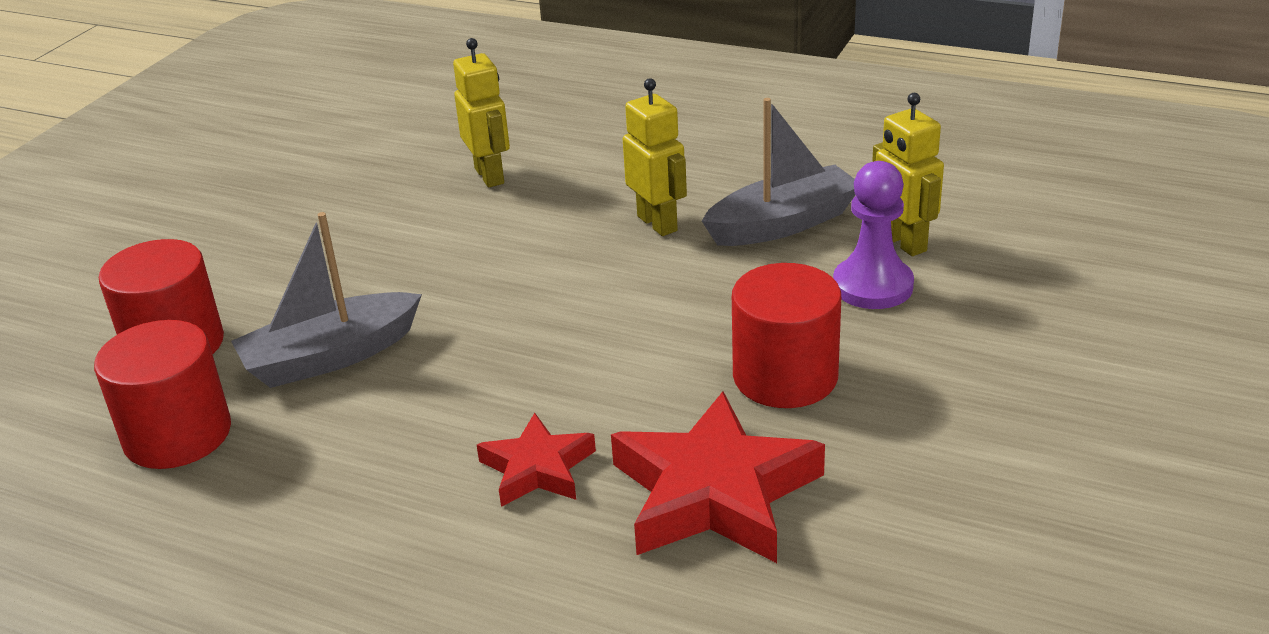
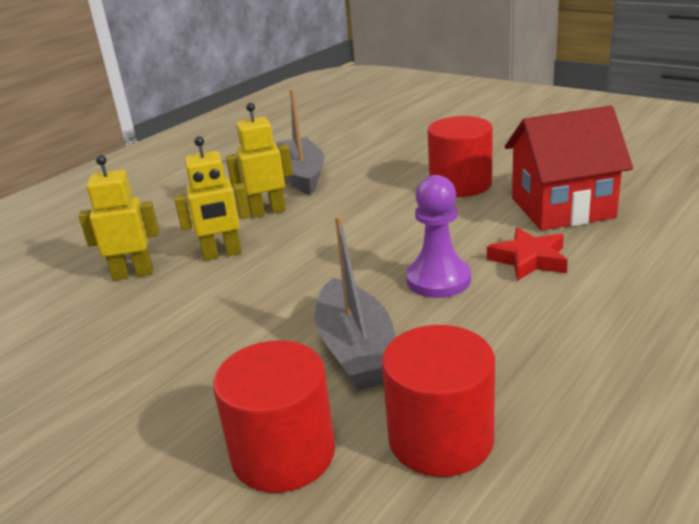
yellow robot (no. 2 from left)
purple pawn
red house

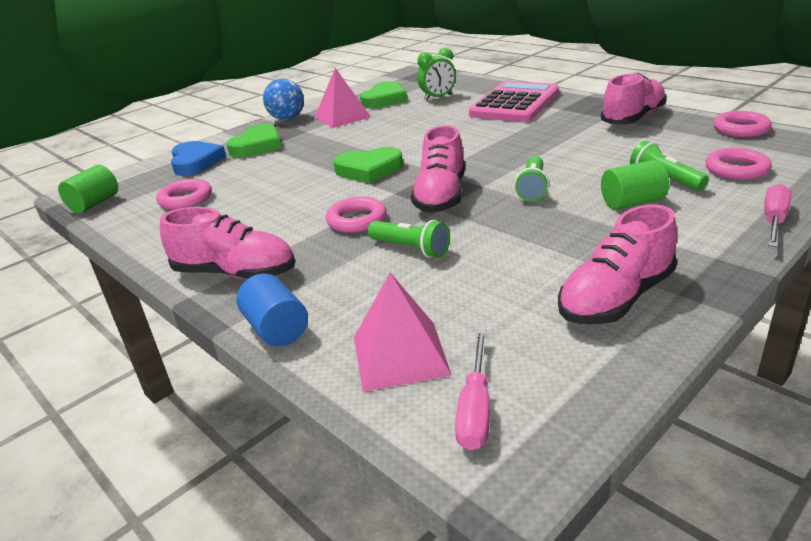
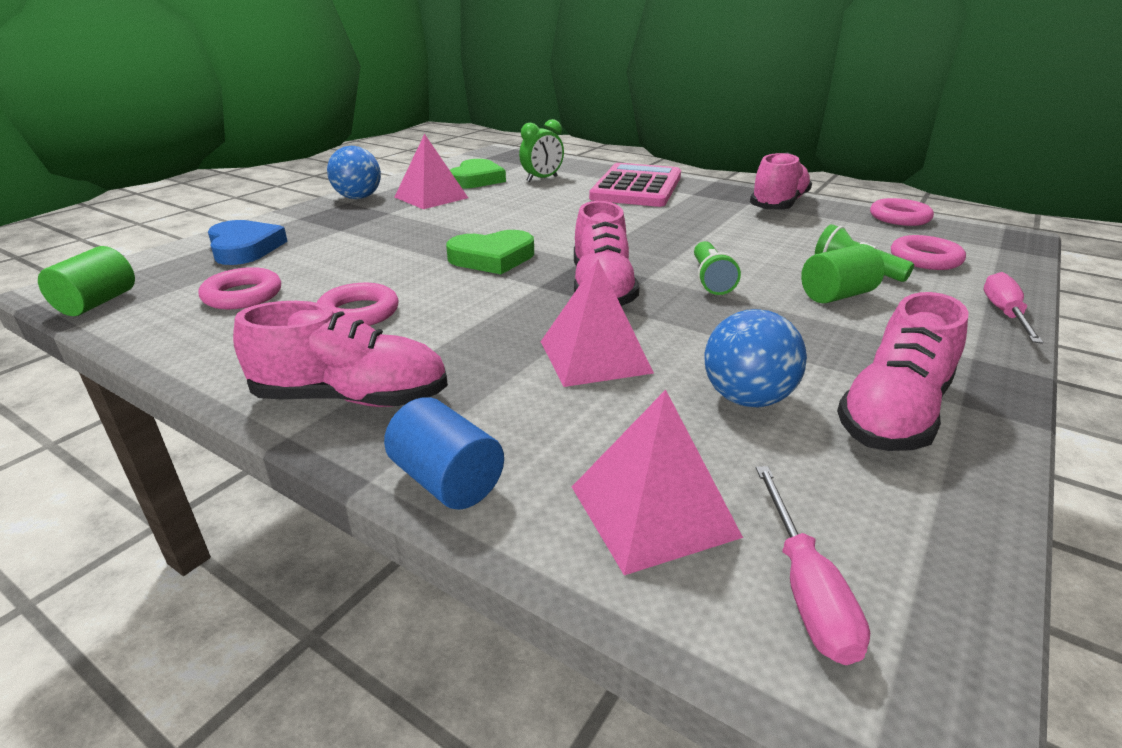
pink ring (no. 2 from left)
pink pyramid (no. 2 from left)
blue ball (no. 2 from left)
green heart (no. 1 from left in the first image)

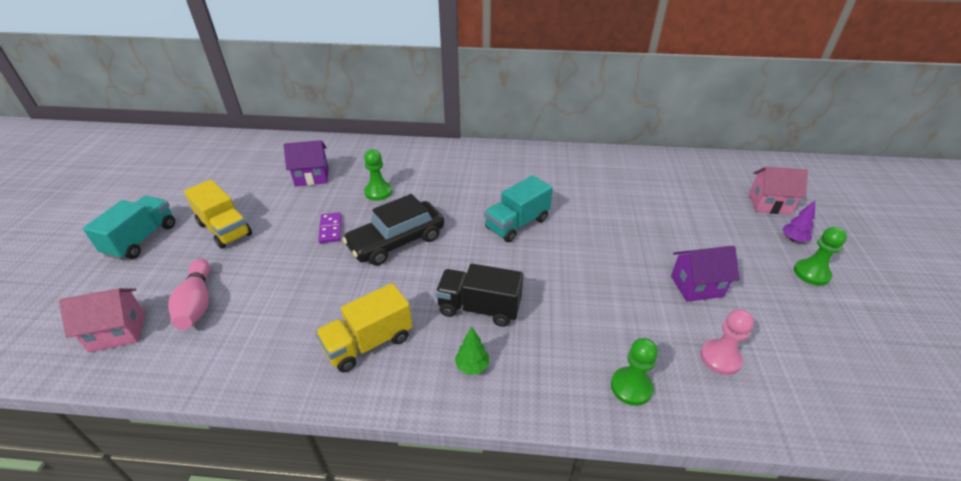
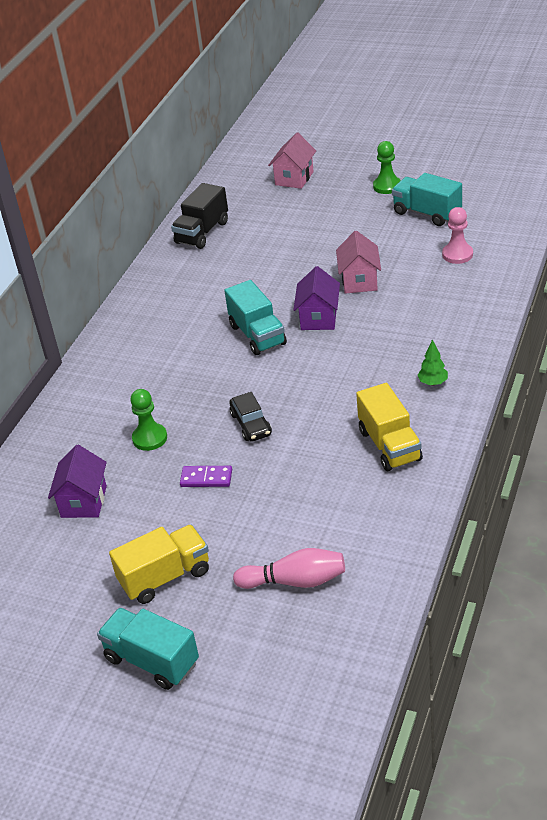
black truck
black car
purple house (no. 2 from left)
pink house (no. 2 from left)
turquoise truck (no. 3 from left)
green pawn (no. 2 from left in the first image)
purple tree

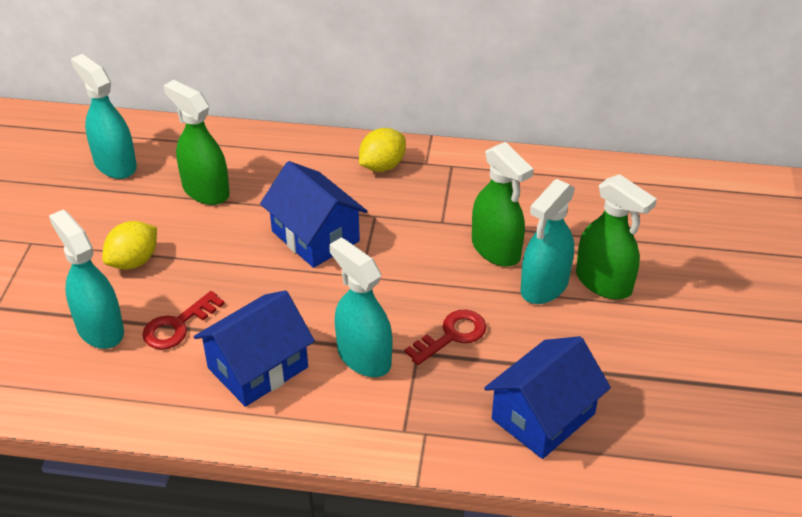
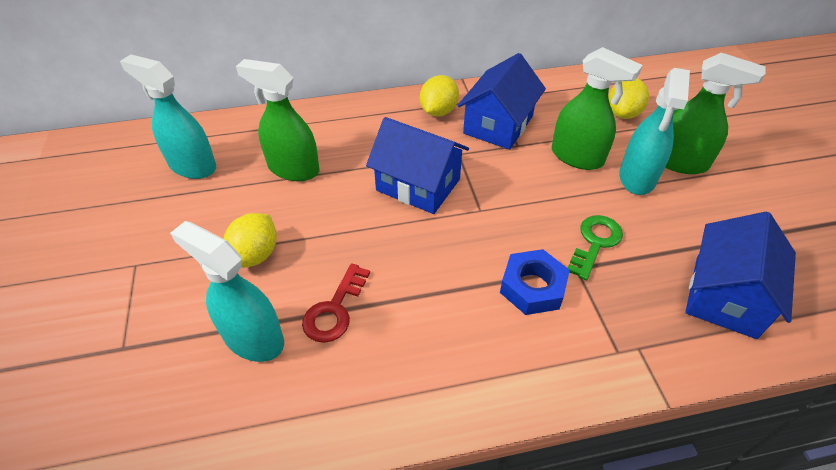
blue house (no. 2 from left)
blue nut
green key
yellow lemon (no. 3 from left)

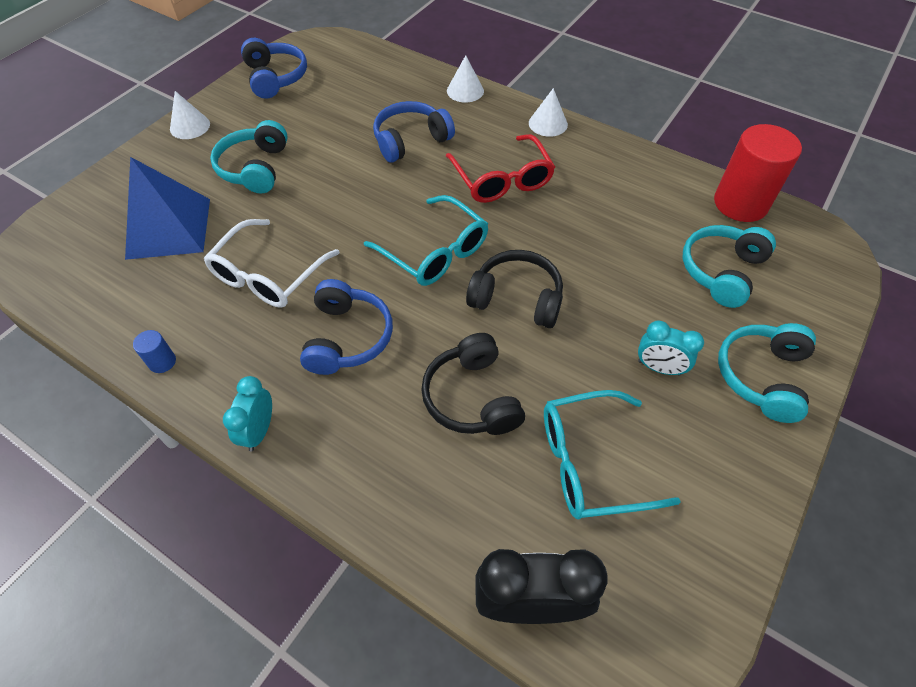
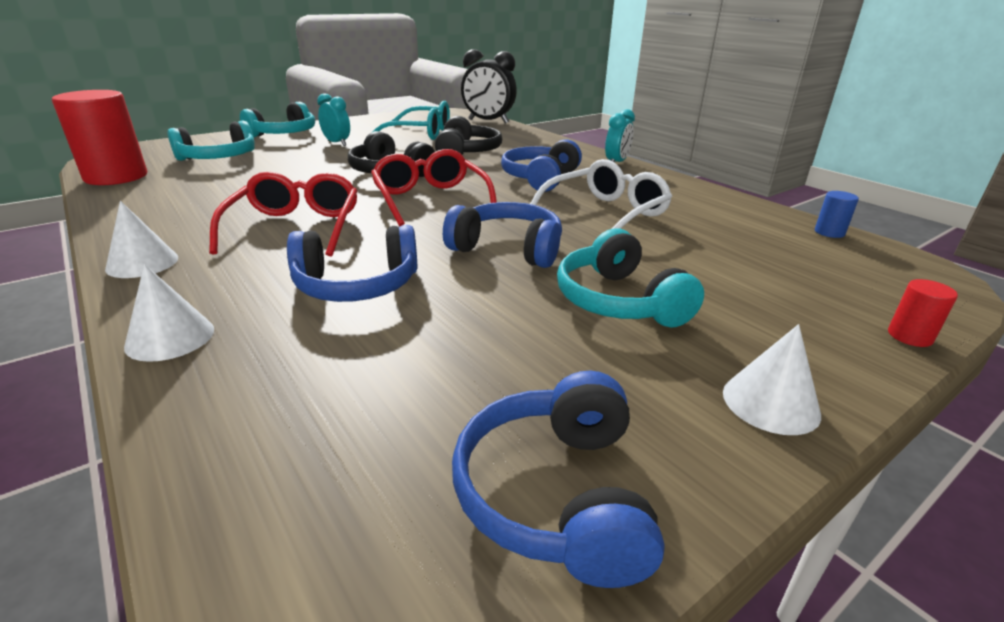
red glasses (no. 2 from left)
blue headphones (no. 2 from left)
turquoise headphones (no. 3 from left)
blue cylinder
red cylinder (no. 2 from left)
blue pyramid

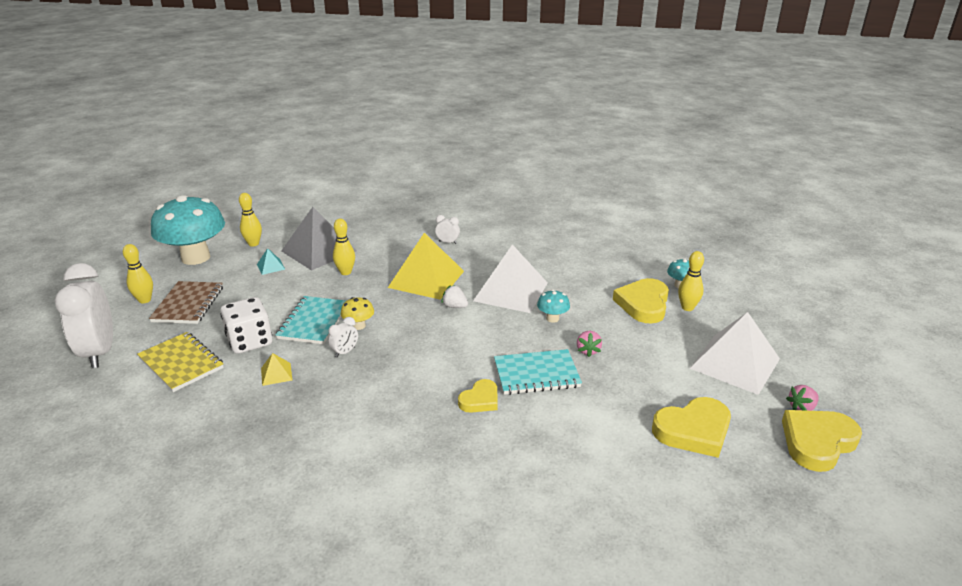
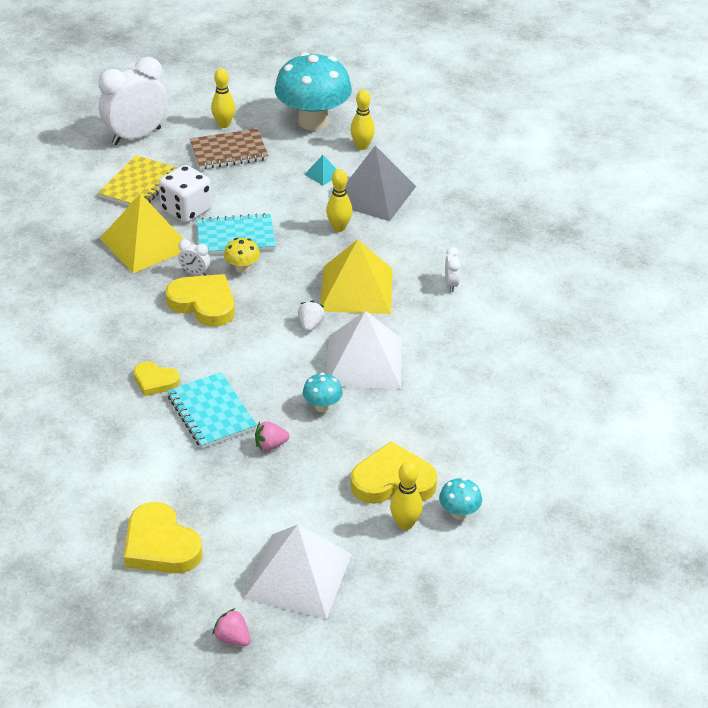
yellow pyramid (no. 1 from left)
yellow heart (no. 3 from left)

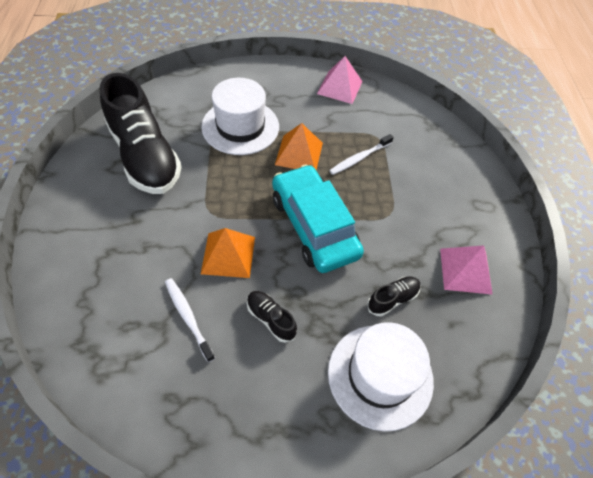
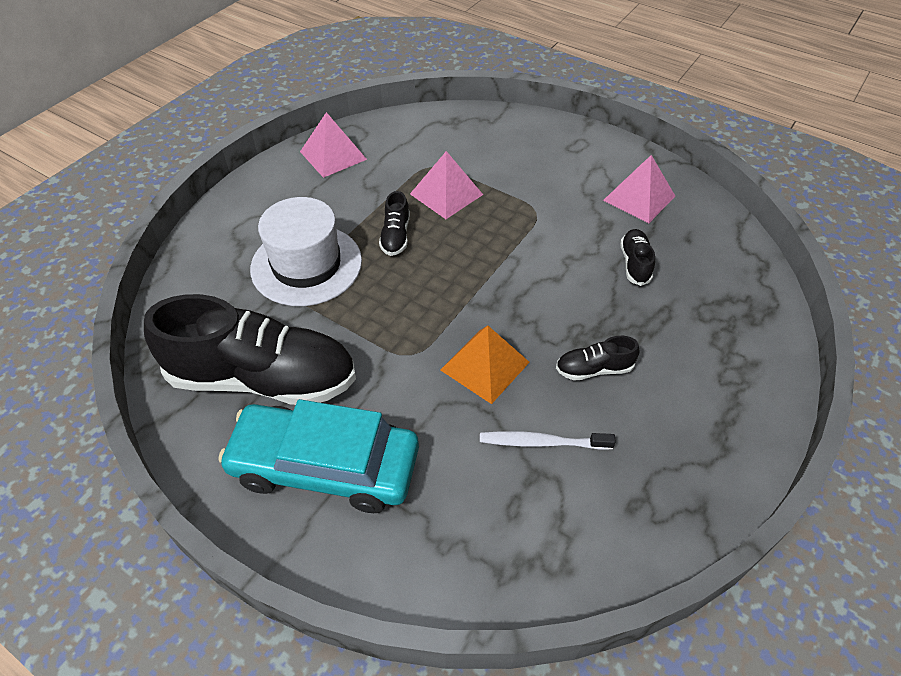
turquoise car
black shoe (no. 2 from left)
pink pyramid (no. 2 from left)
white hat (no. 2 from left in the first image)

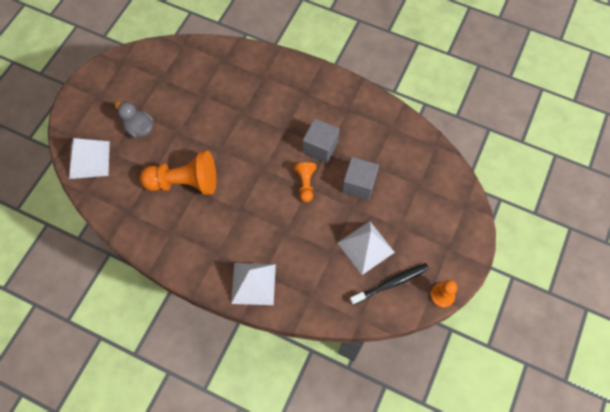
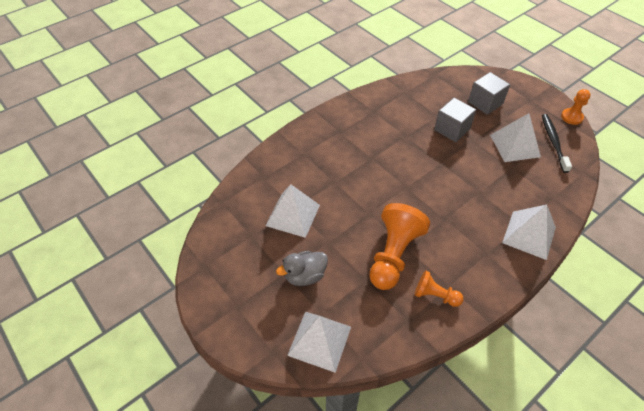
white pyramid (no. 1 from left)
orange pawn (no. 2 from left)
grey cube (no. 2 from left)

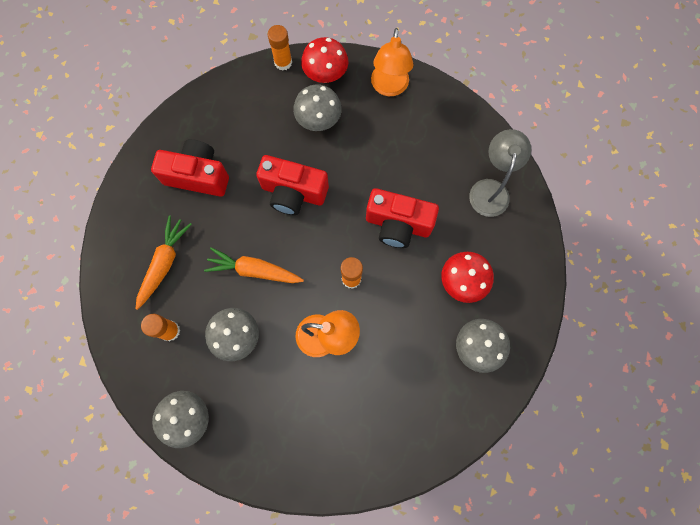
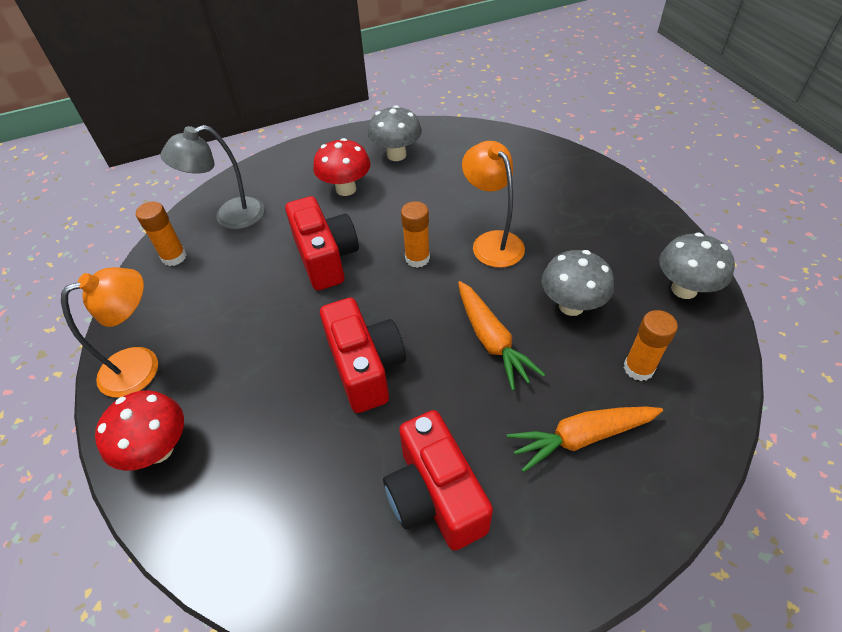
orange glue stick (no. 1 from left)
grey mushroom (no. 3 from left in the first image)

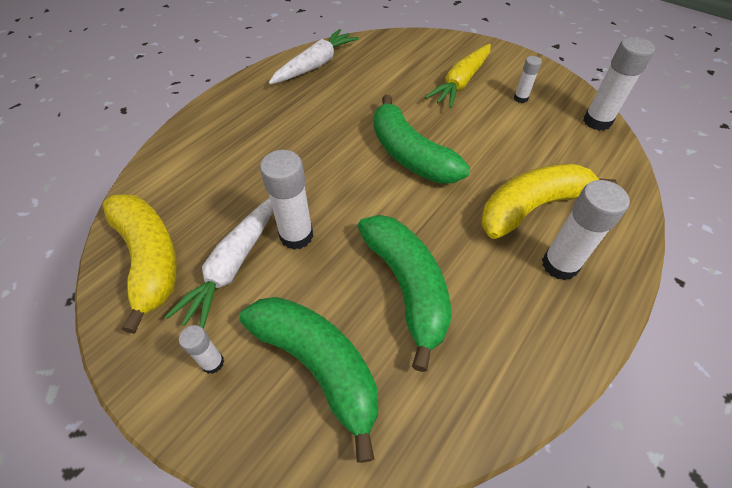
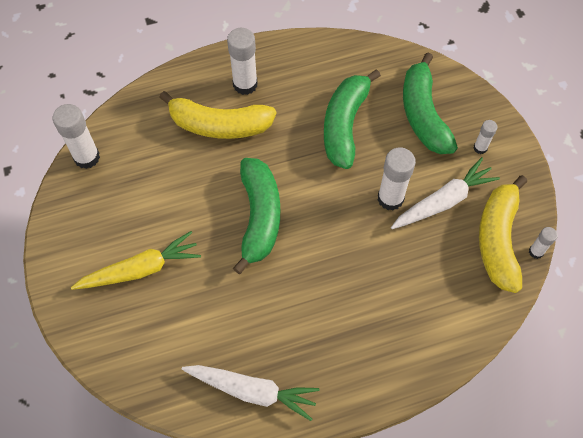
white carrot (no. 1 from left)
white glue stick (no. 5 from left)

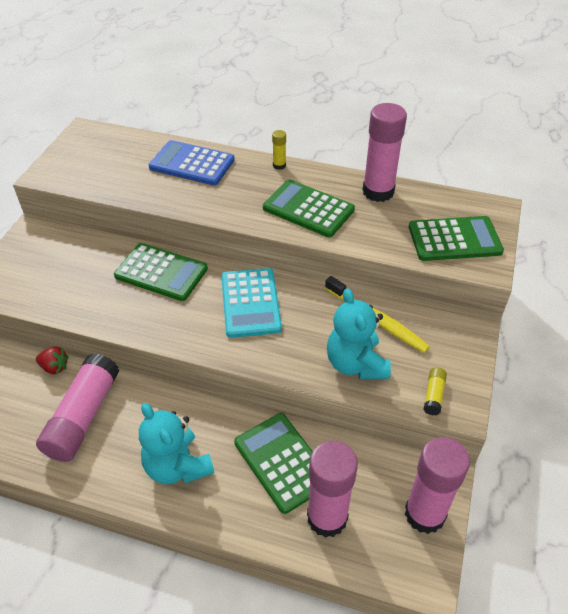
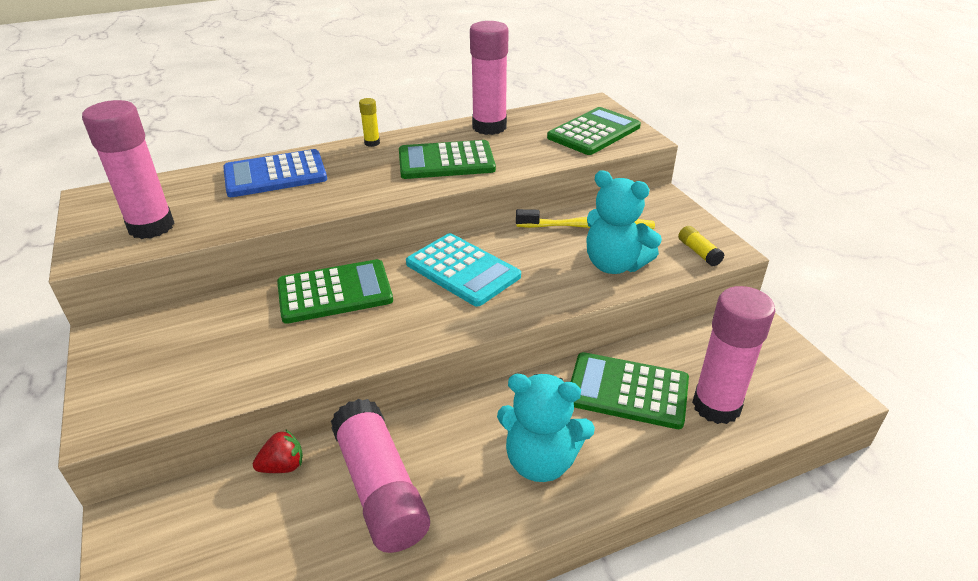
pink glue stick (no. 1 from left)

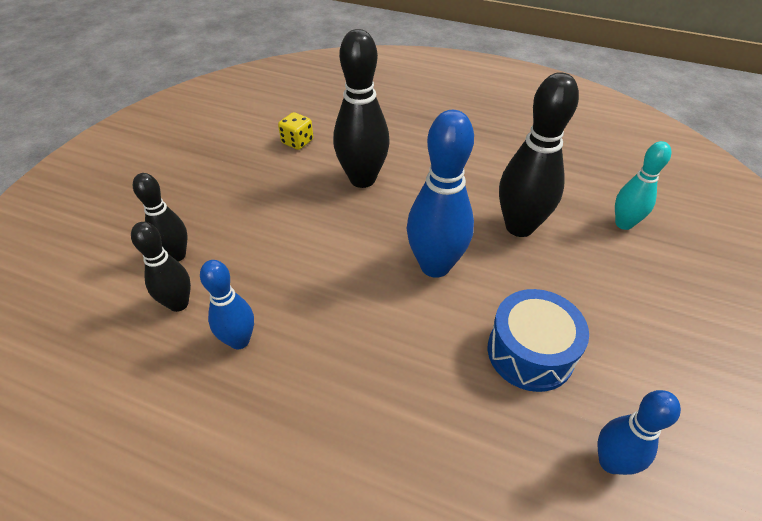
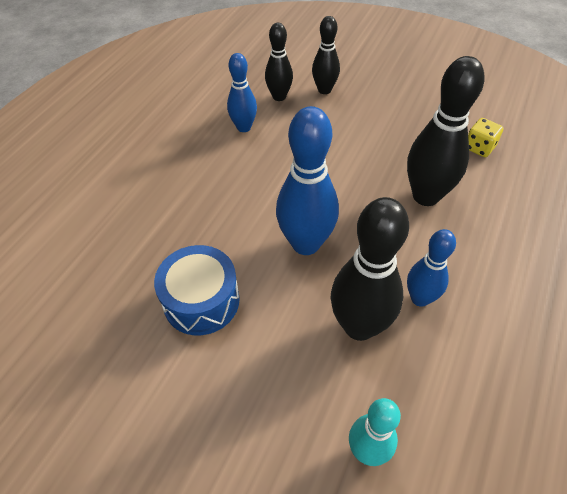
blue bowling pin (no. 3 from left)

